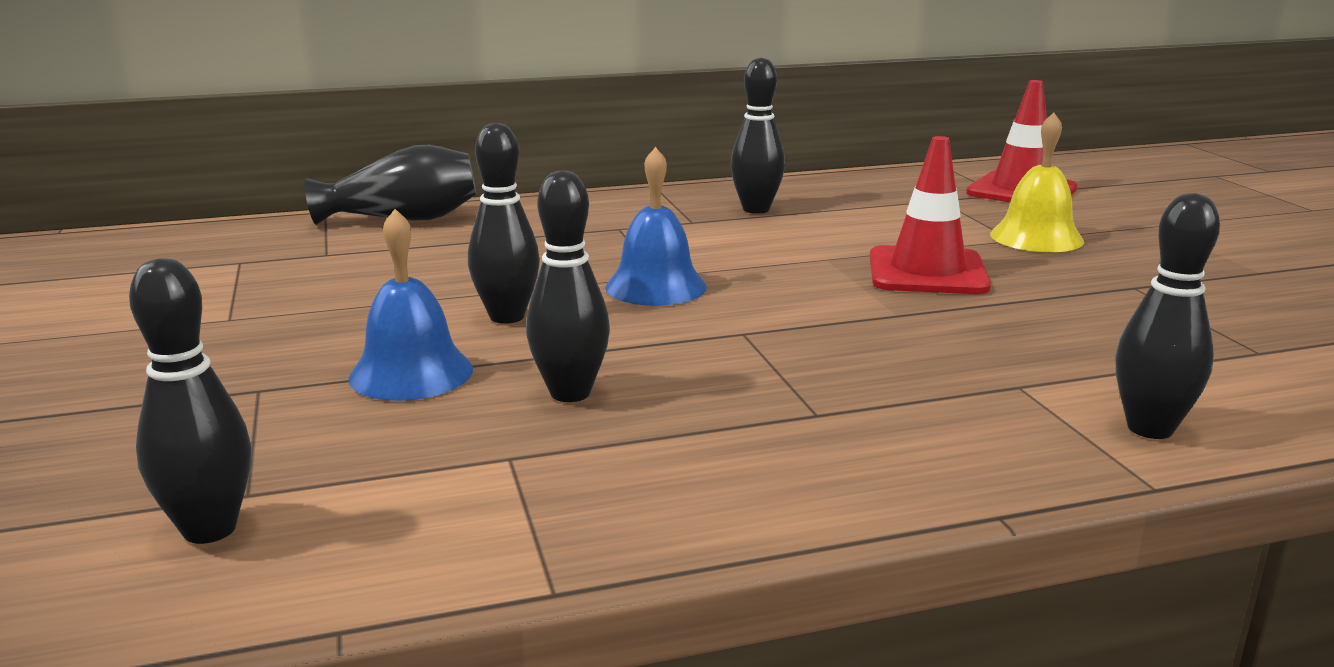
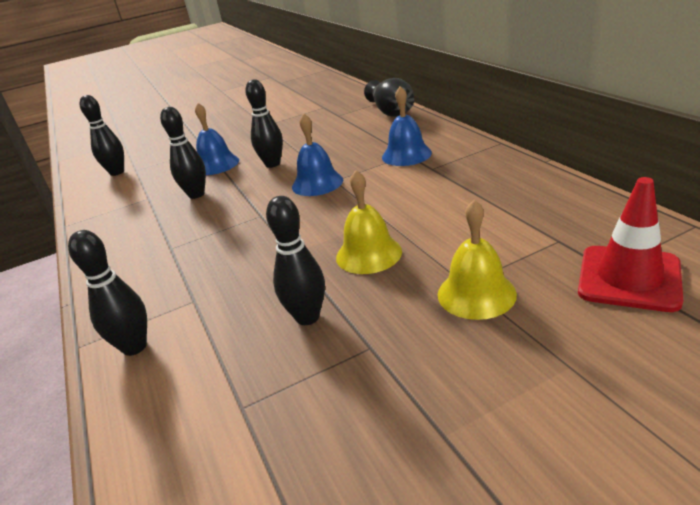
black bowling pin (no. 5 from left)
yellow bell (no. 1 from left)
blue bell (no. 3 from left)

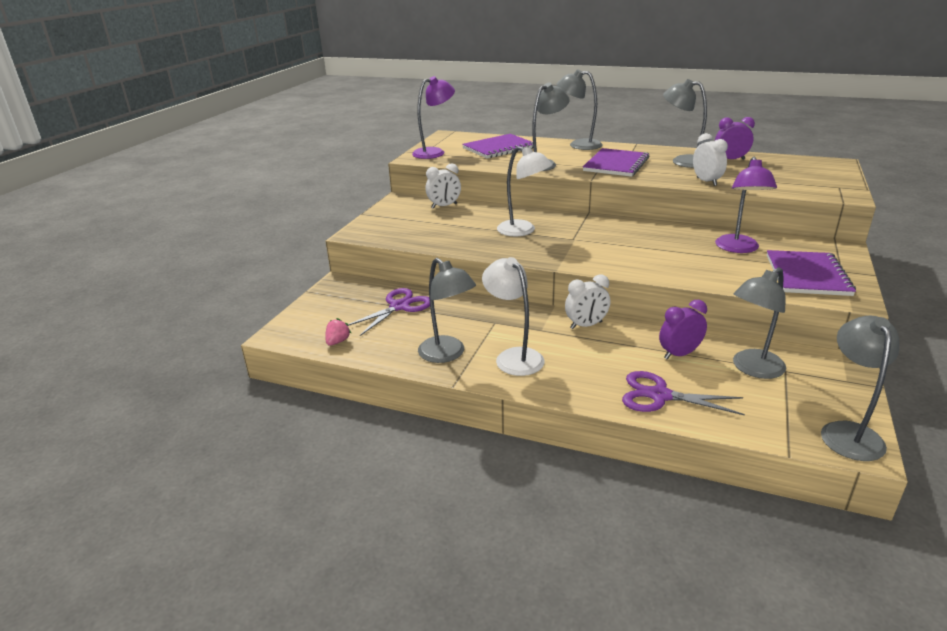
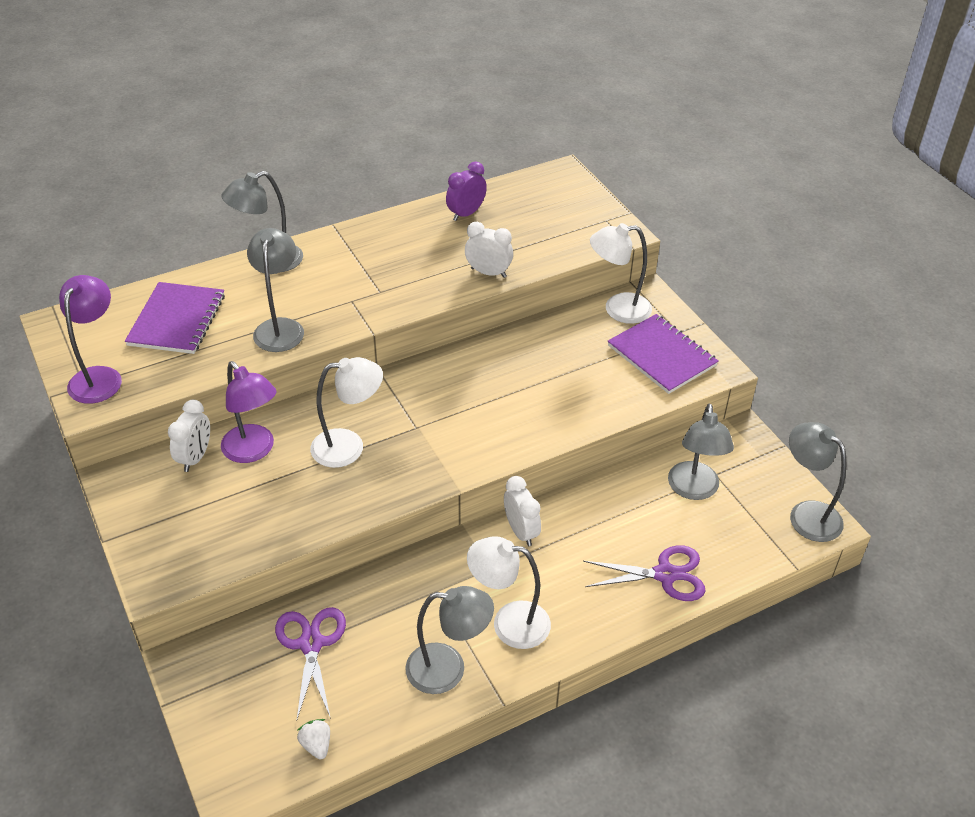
purple lamp (no. 2 from left)
white strawberry
white clock (no. 3 from left)
purple scissors (no. 2 from left)
white lamp (no. 3 from left)
purple notebook (no. 2 from left in the first image)
purple clock (no. 1 from left in the first image)
grey lamp (no. 4 from left in the first image)

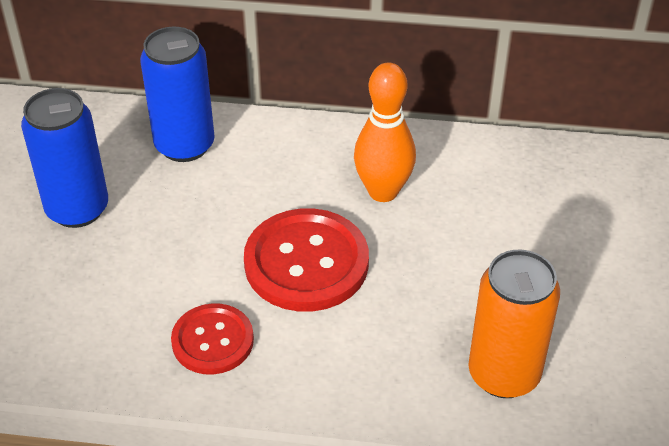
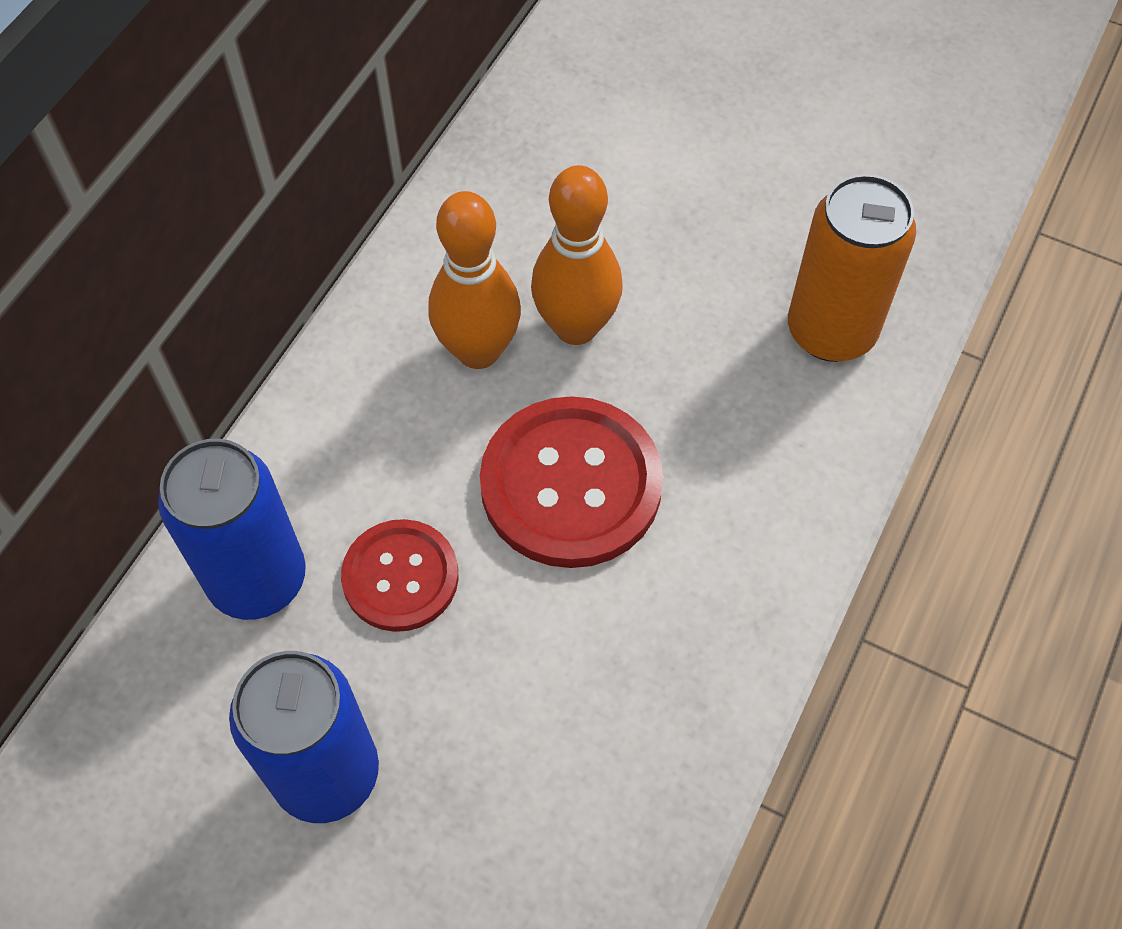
red button (no. 1 from left)
orange bowling pin (no. 2 from left)

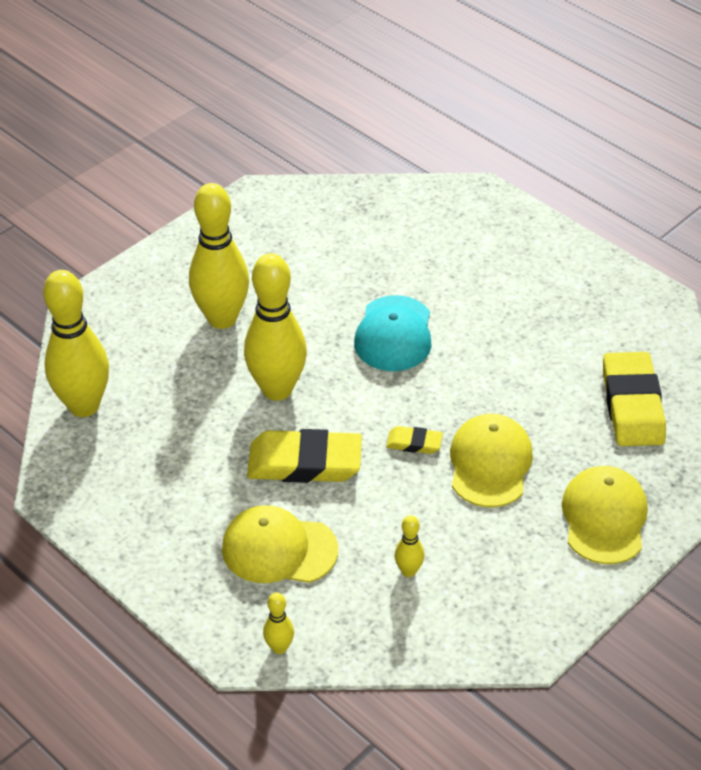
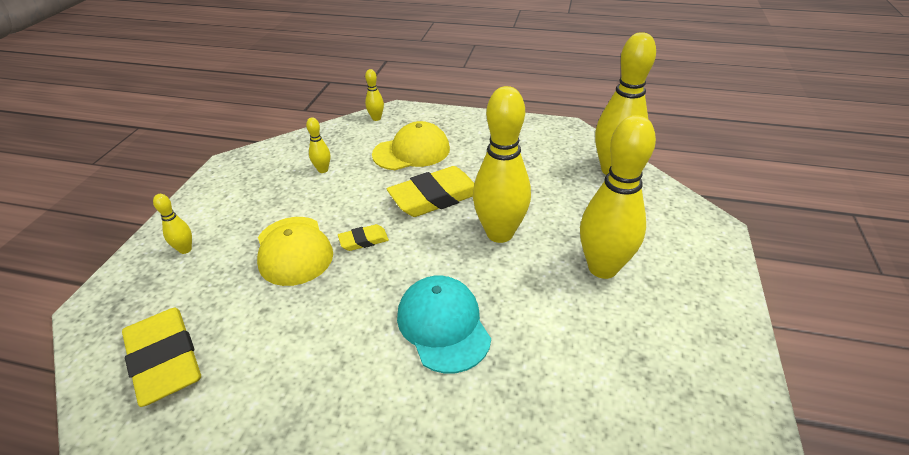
yellow bowling pin (no. 1 from left)

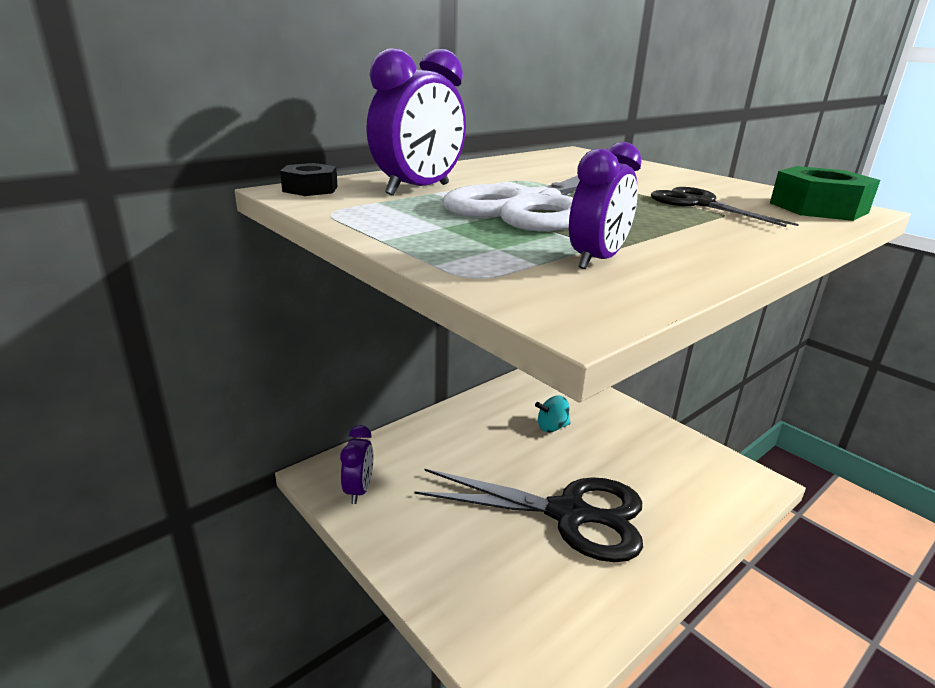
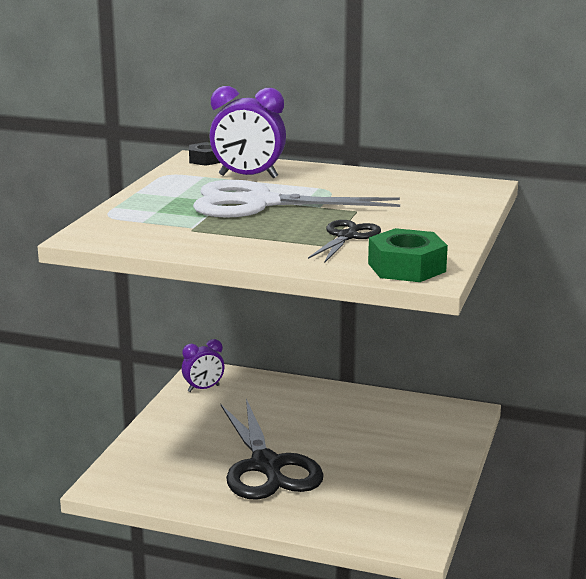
turquoise spinning top
purple clock (no. 3 from left in the first image)

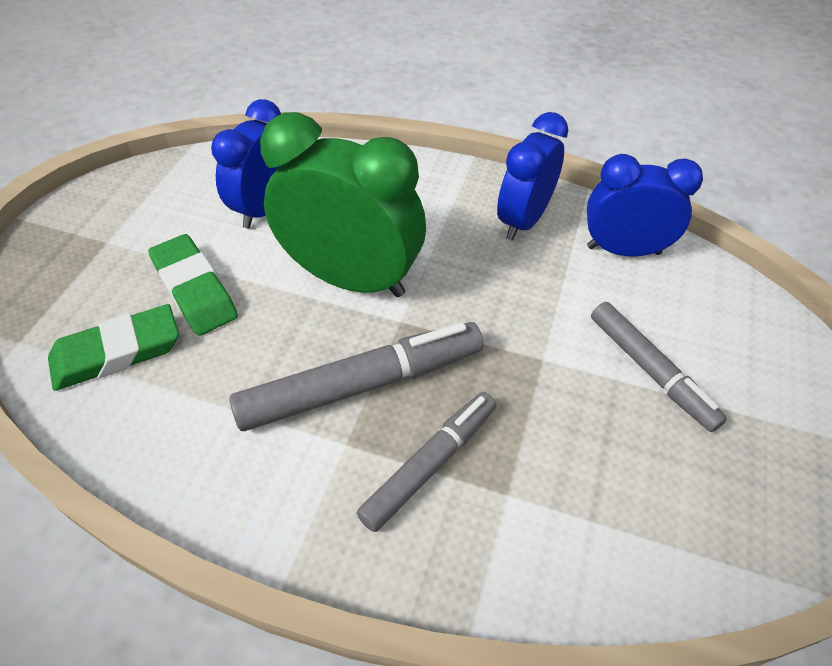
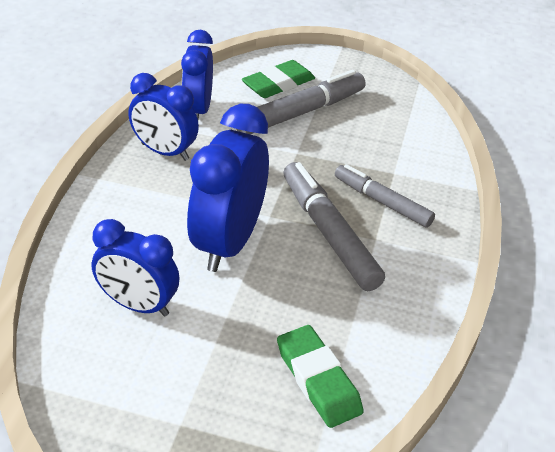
blue clock (no. 4 from left)
grey marker (no. 1 from left)
green eraser (no. 1 from left)

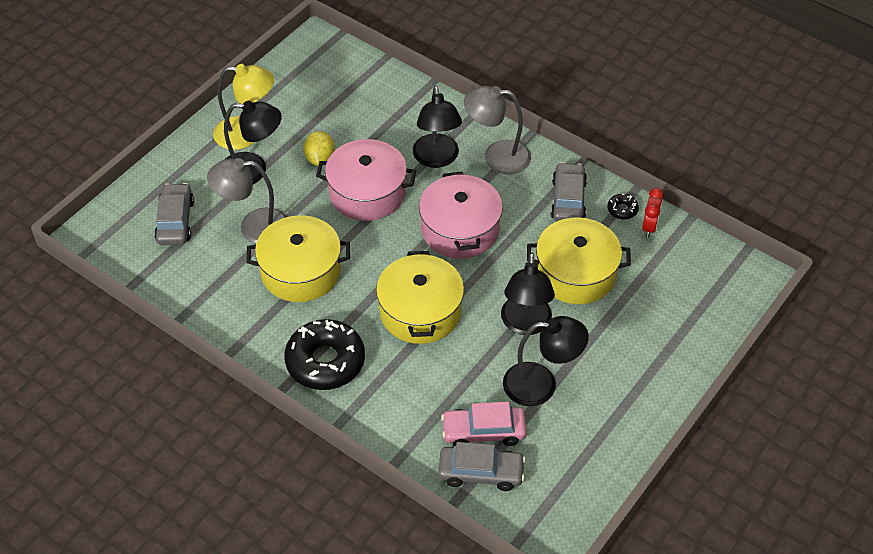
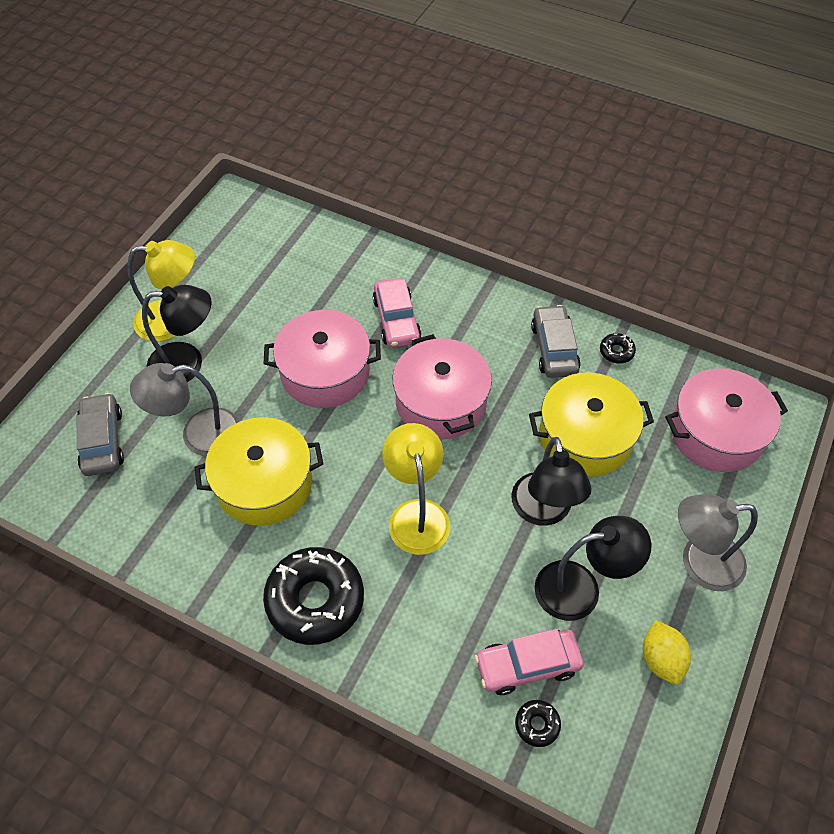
pink car (no. 1 from left)
yellow lamp (no. 2 from left)
black donut (no. 2 from left)
yellow lemon
pink pot (no. 3 from left)
grey lamp (no. 2 from left)
red clock

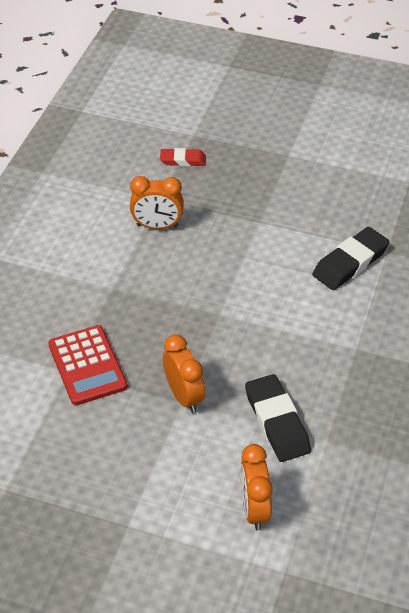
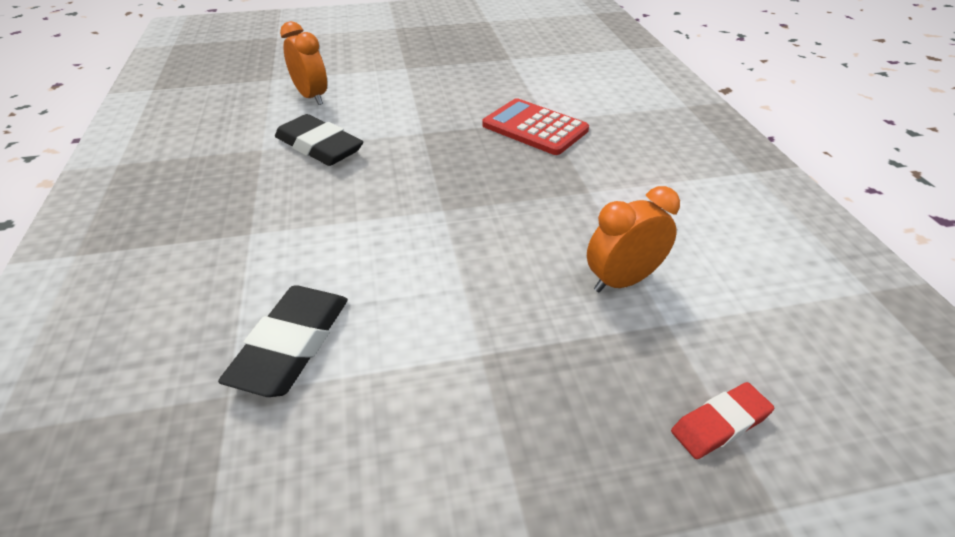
orange clock (no. 2 from left in the first image)

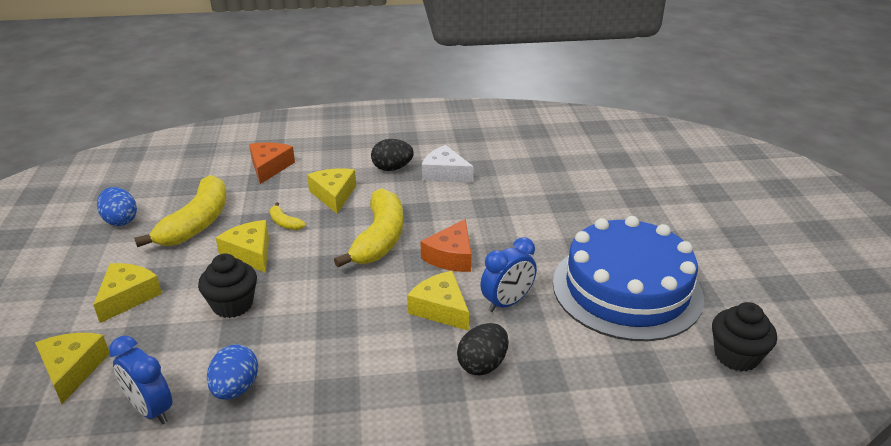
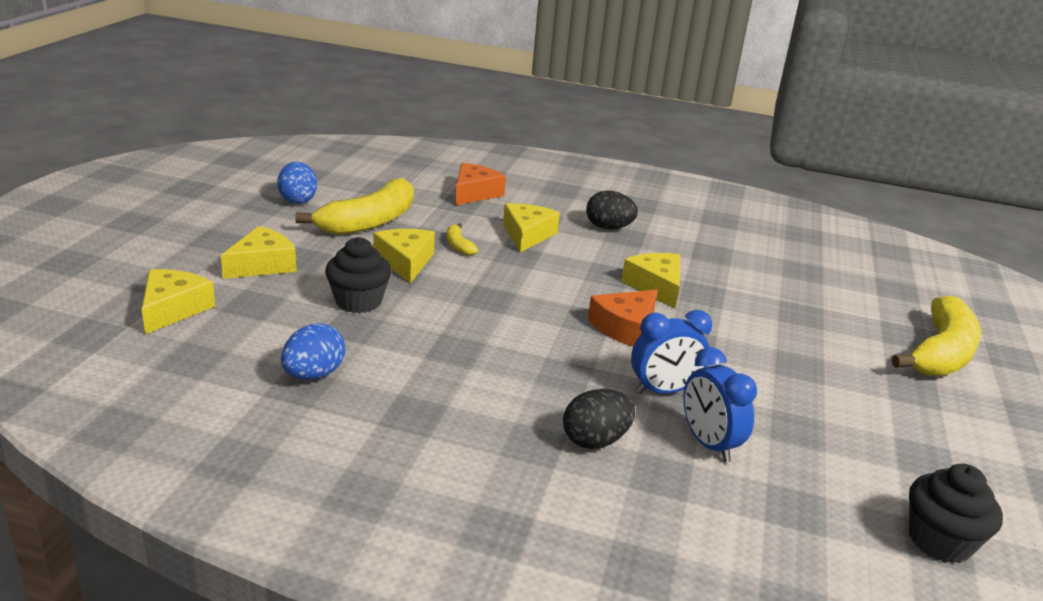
yellow cheese (no. 5 from left)
blue clock (no. 2 from left)
yellow banana (no. 3 from left)
white cheese
blue cake

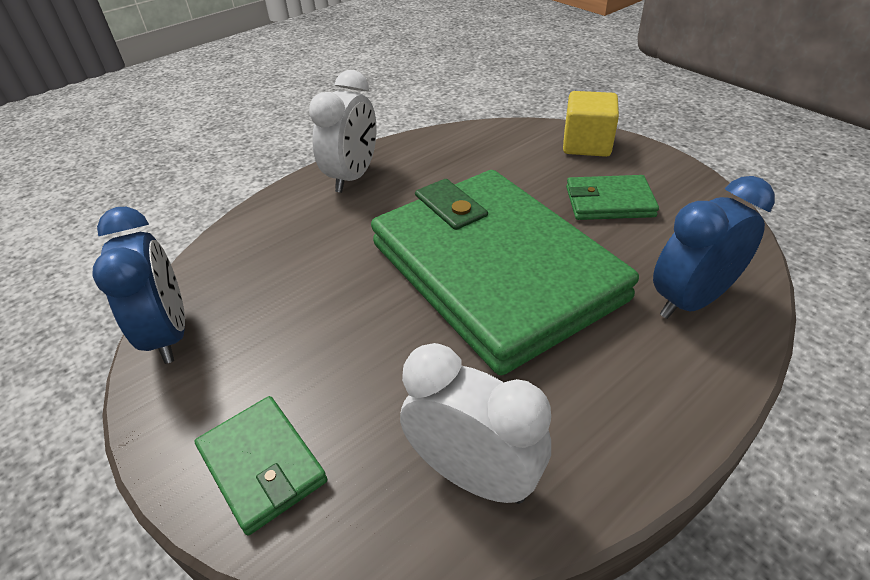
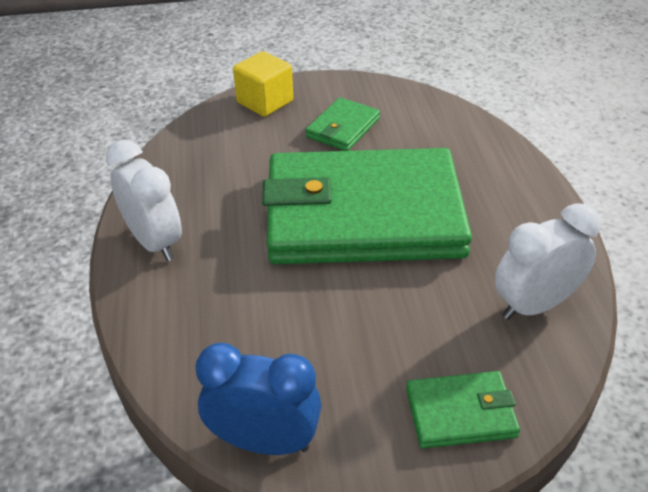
blue clock (no. 2 from left in the first image)

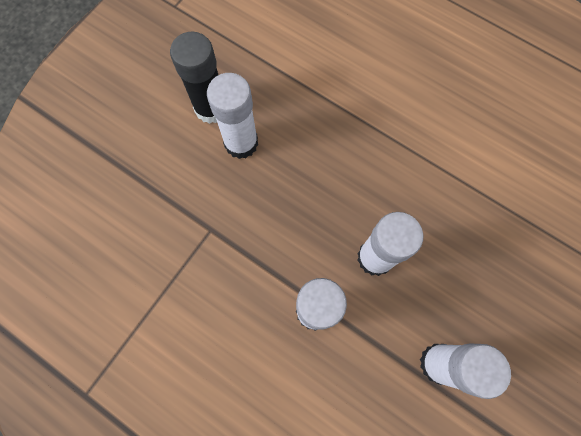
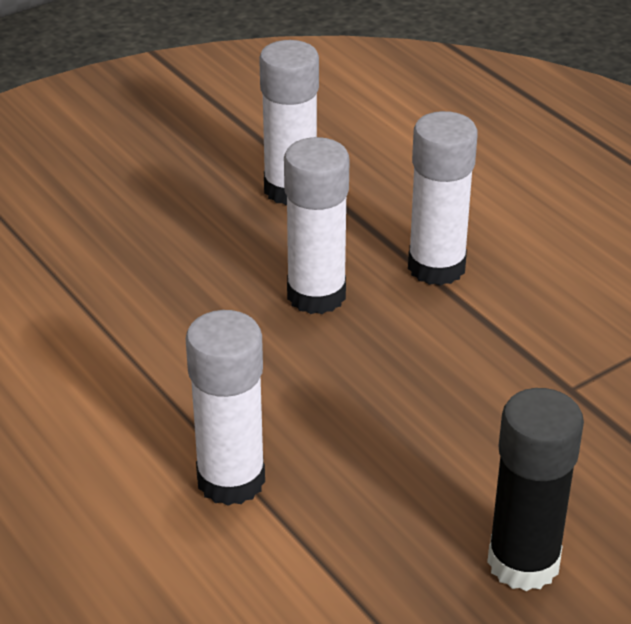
white glue stick (no. 1 from left)

